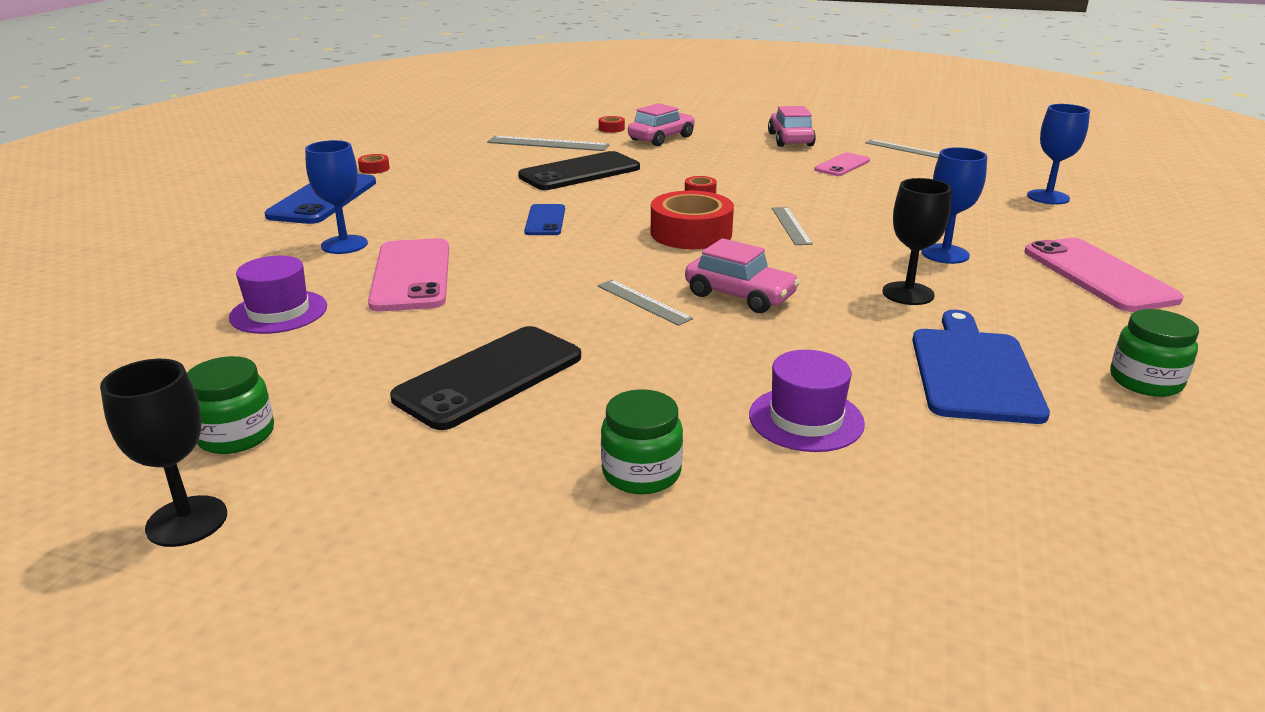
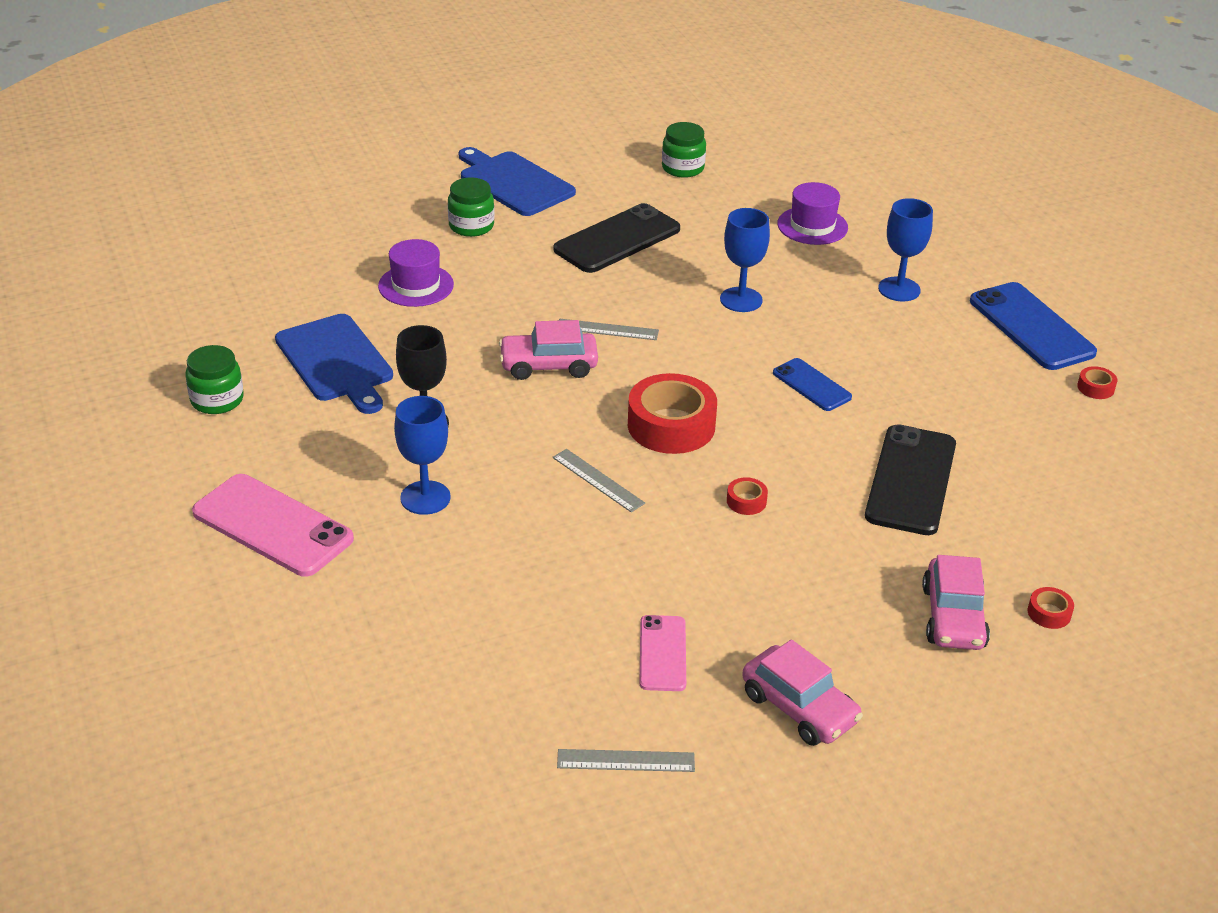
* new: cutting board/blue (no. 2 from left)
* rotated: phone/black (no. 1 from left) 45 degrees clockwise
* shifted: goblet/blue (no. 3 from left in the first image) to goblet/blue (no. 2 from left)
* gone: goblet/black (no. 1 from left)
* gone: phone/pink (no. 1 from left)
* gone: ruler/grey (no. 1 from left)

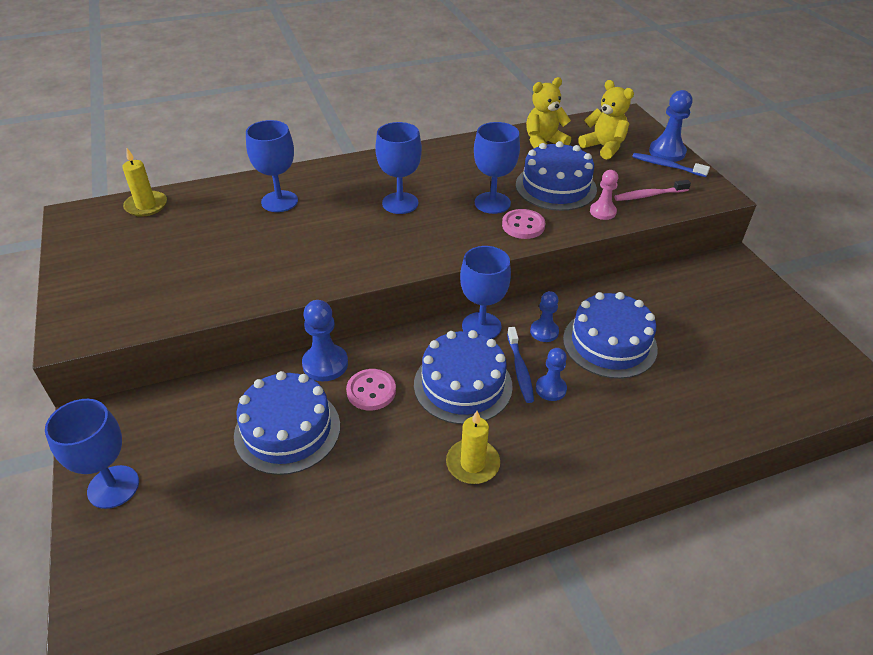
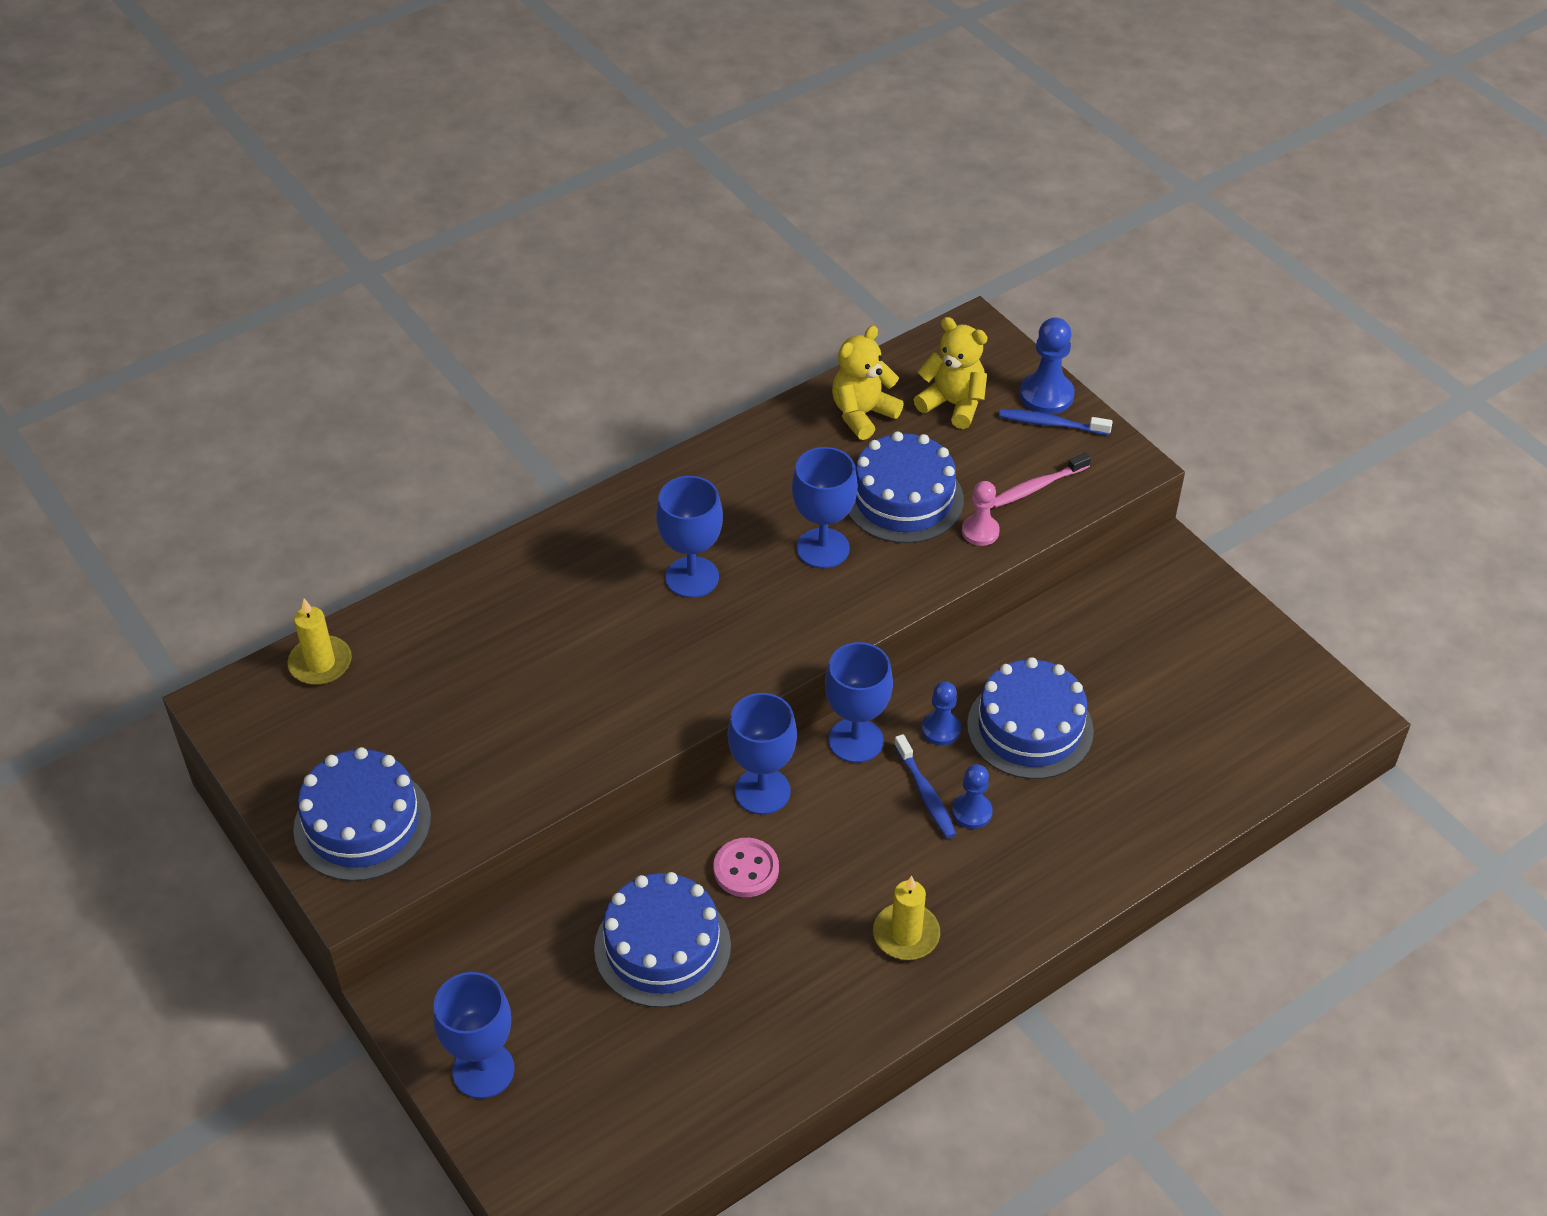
* shifted: cake/blue (no. 2 from left in the first image) to cake/blue (no. 1 from left)
* shifted: goblet/blue (no. 2 from left in the first image) to goblet/blue (no. 3 from left)
* gone: pawn/blue (no. 1 from left)
* gone: button/pink (no. 2 from left)

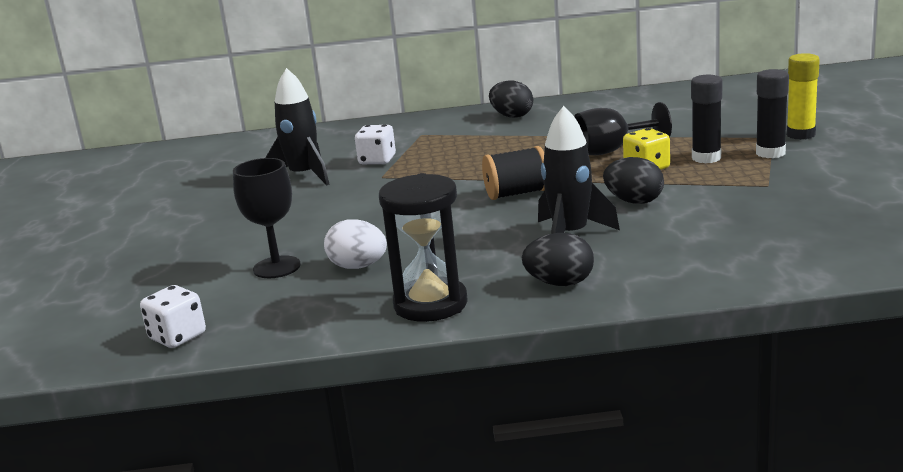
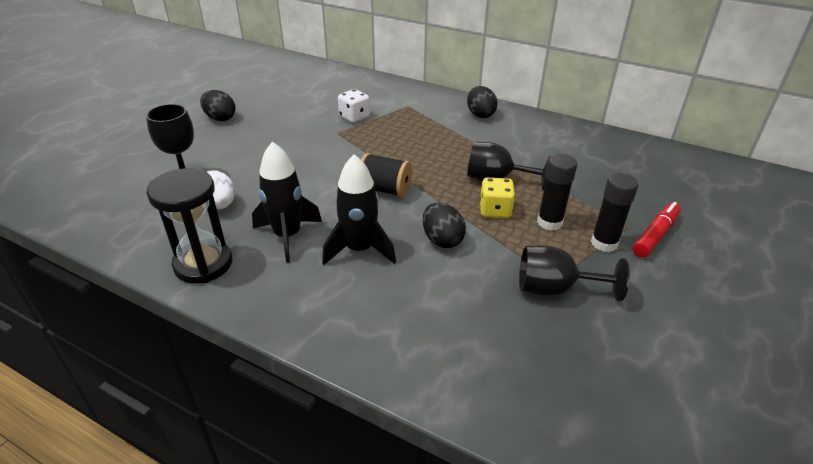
* shifted: egg/black (no. 2 from left in the first image) to egg/black (no. 1 from left)
* shifted: rocket/black (no. 1 from left)
* new: goblet/black (no. 3 from left)
* swapped: glue stick/yellow to marker/red
* gone: dice/white (no. 1 from left)

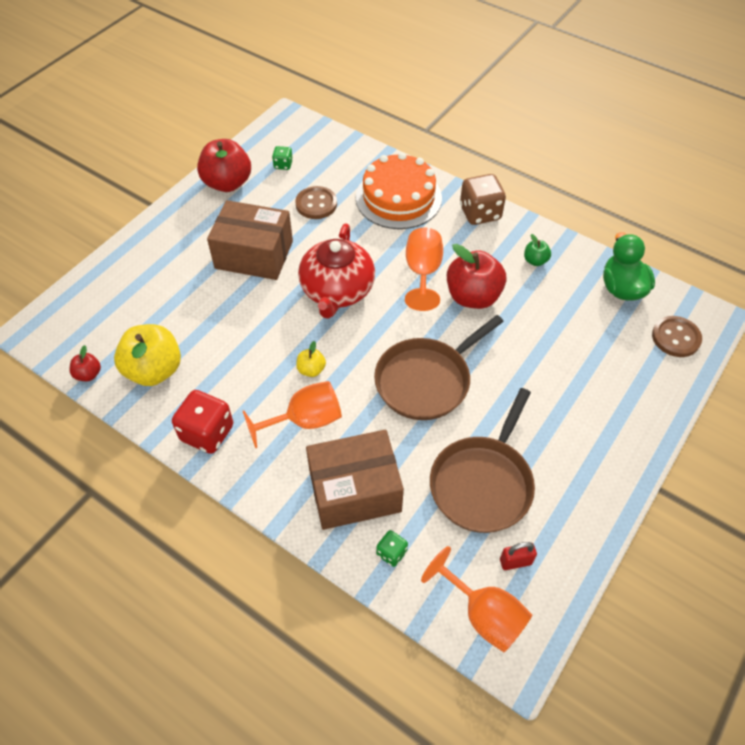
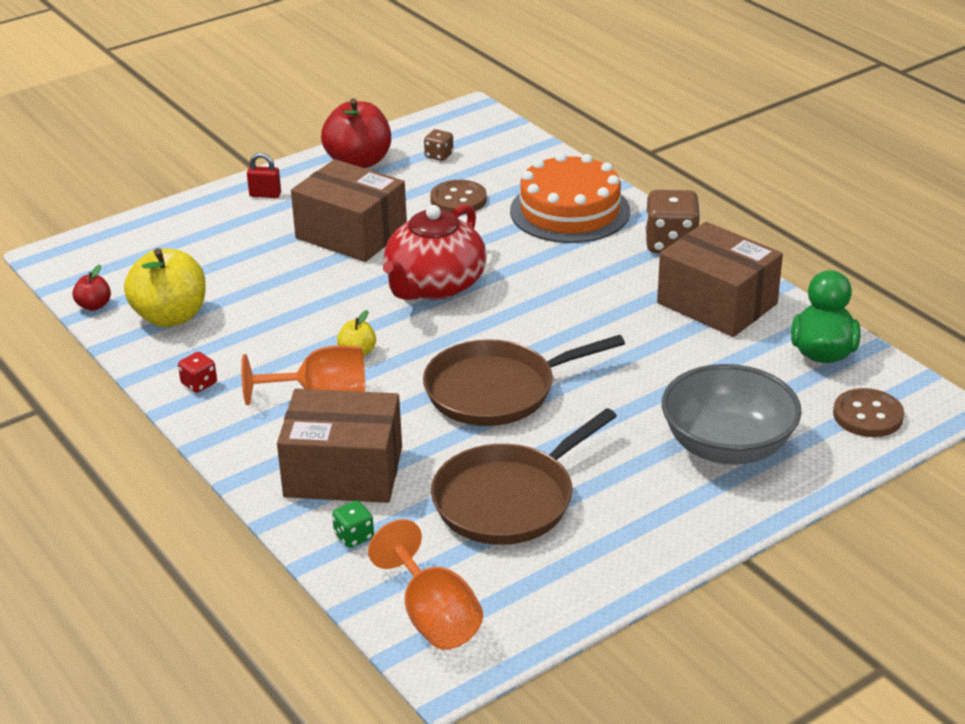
* scaled: dice/red x0.51
* shifted: padlock/red
* repainted: dice/green (no. 1 from left) to dice/brown (no. 1 from left)
* swapped: apple/green to box/brown (no. 3 from left)
* new: bowl/grey
* gone: goblet/orange (no. 2 from left)
* gone: apple/red (no. 3 from left)

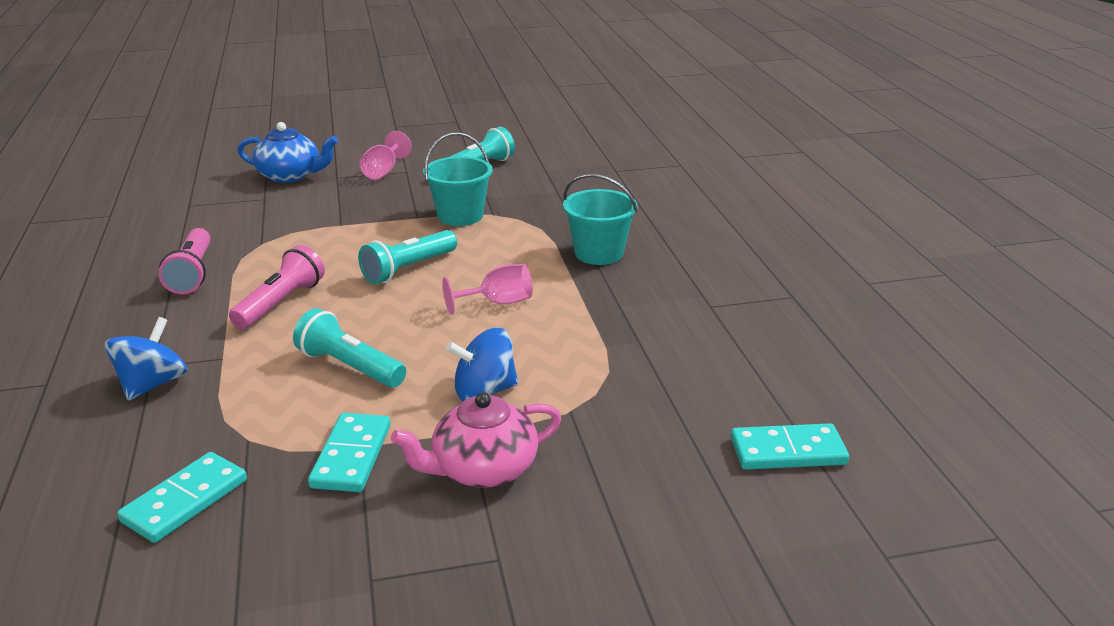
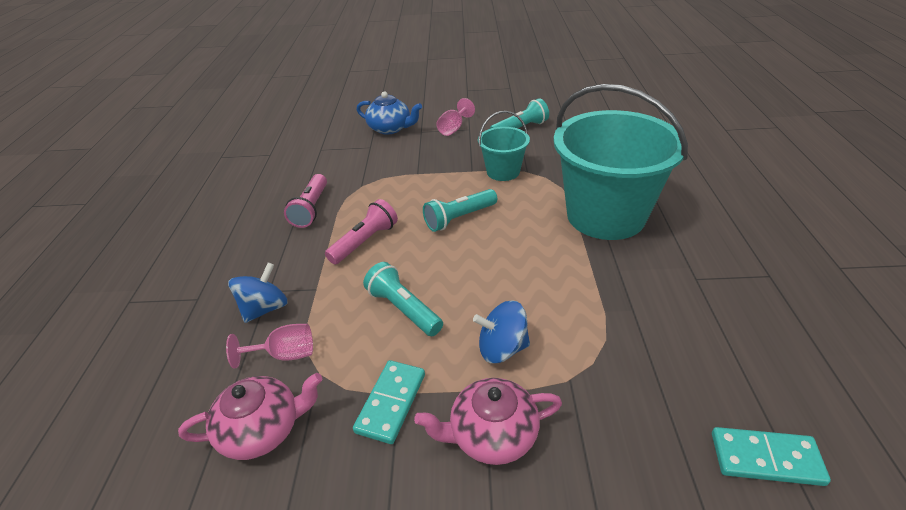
* swapped: domino/turquoise (no. 1 from left) to teapot/pink (no. 1 from left)
* shifted: goblet/pink (no. 2 from left in the first image) to goblet/pink (no. 1 from left)
* scaled: bucket/turquoise (no. 2 from left) x2.04

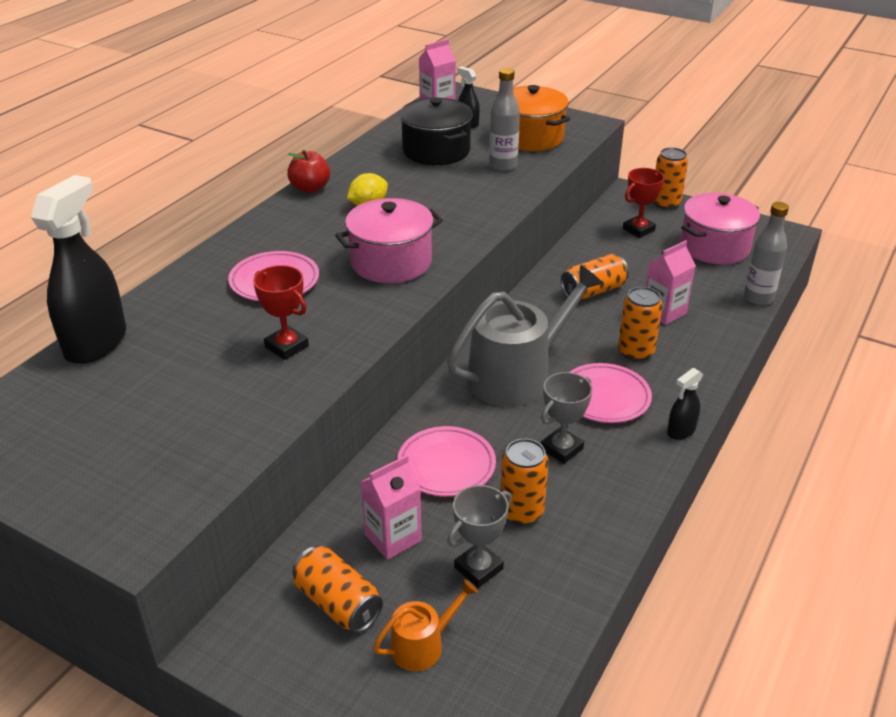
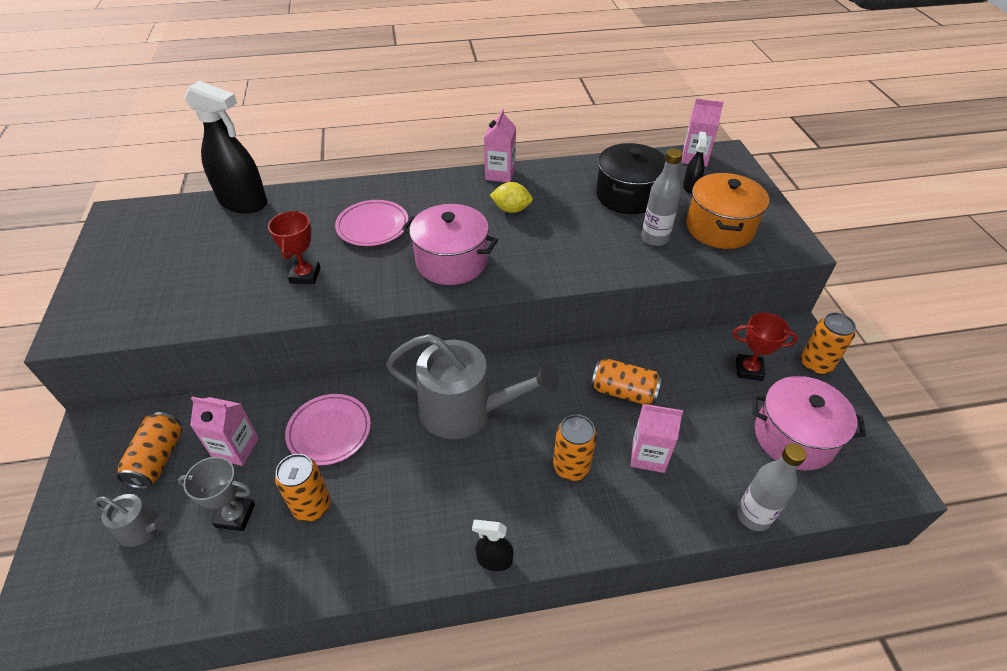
* repainted: watering can/orange to watering can/grey (no. 1 from left)
* rotated: spray bottle/black (no. 1 from left) 45 degrees clockwise
* swapped: apple/red to carton/pink (no. 2 from left)
* gone: trophy/grey (no. 2 from left)
* gone: plate/pink (no. 3 from left)

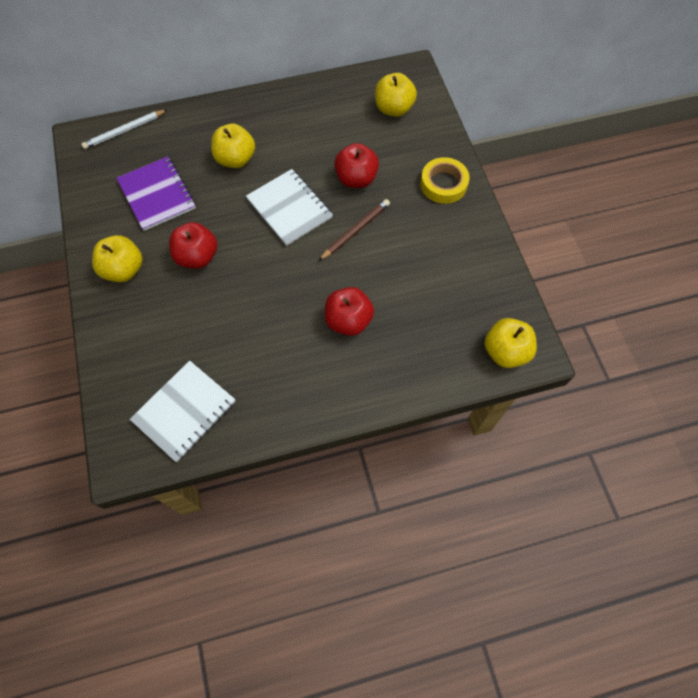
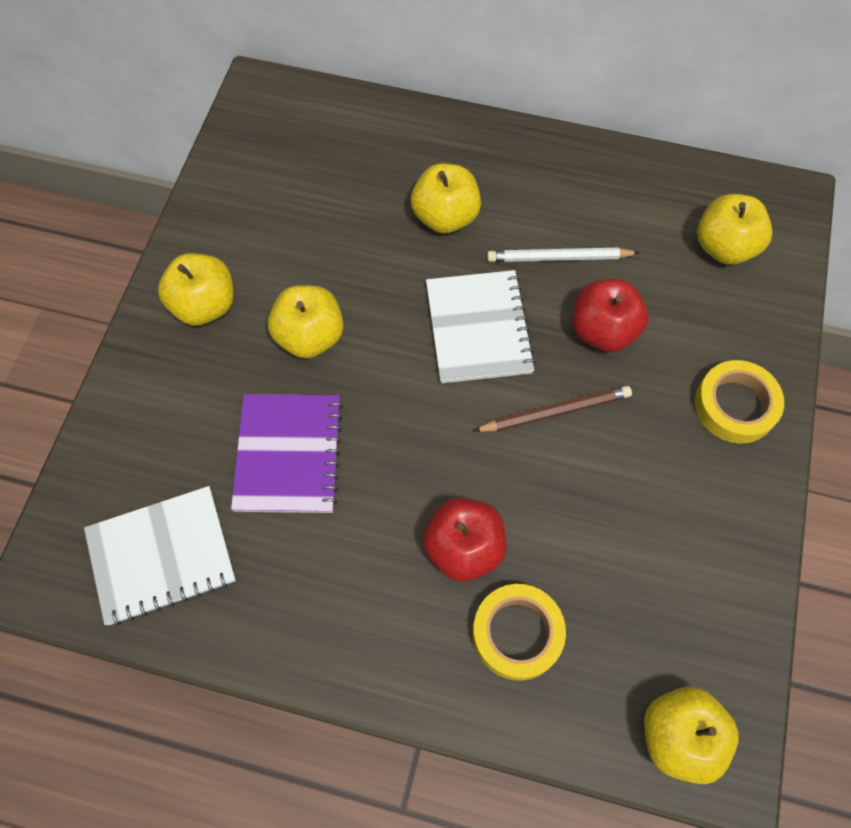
* shifted: notebook/purple
* repainted: apple/red (no. 1 from left) to apple/yellow (no. 2 from left)
* new: tape/yellow (no. 1 from left)
* shifted: pencil/white

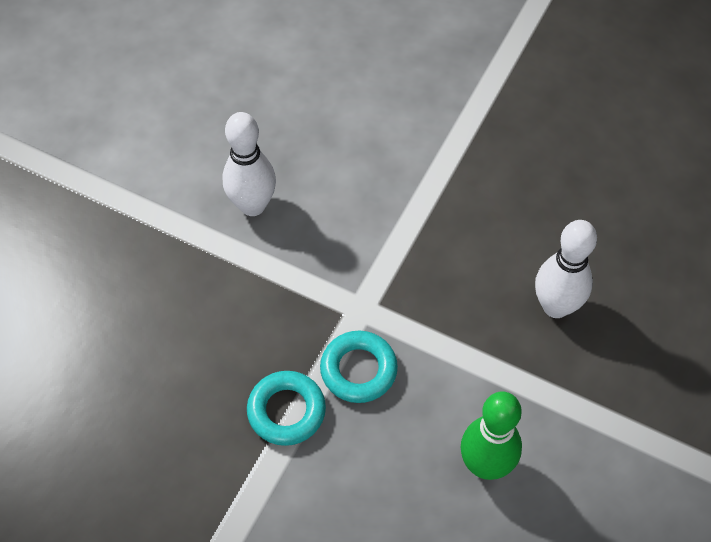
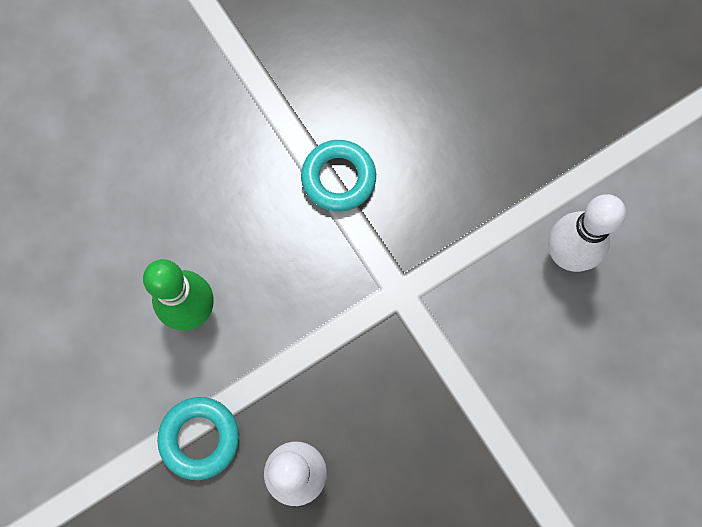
* shifted: ring/turquoise (no. 2 from left in the first image) to ring/turquoise (no. 1 from left)

